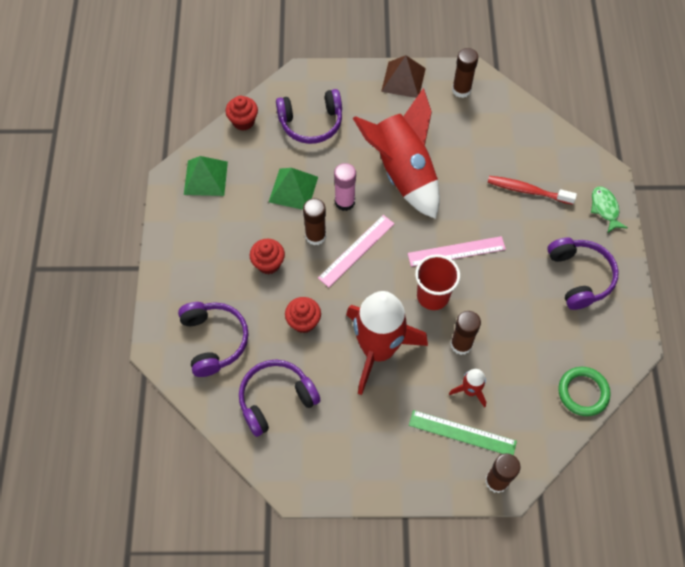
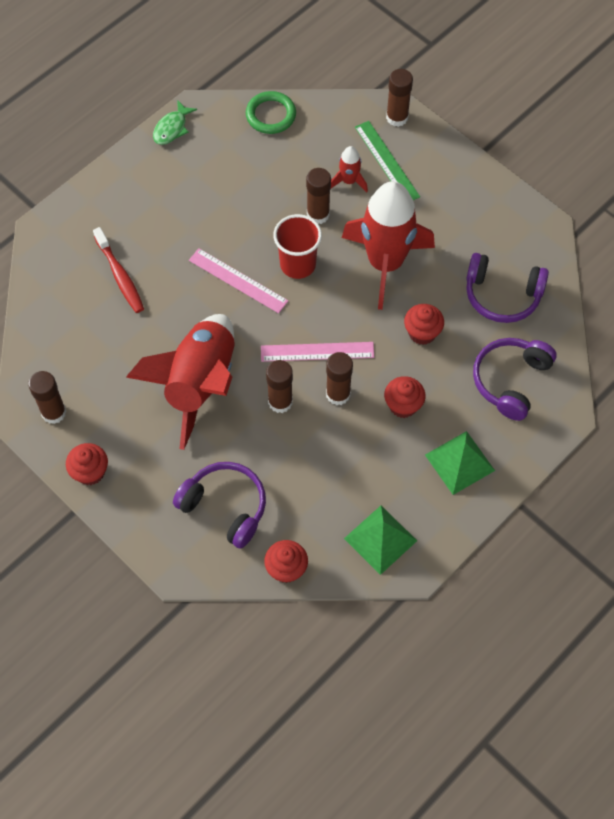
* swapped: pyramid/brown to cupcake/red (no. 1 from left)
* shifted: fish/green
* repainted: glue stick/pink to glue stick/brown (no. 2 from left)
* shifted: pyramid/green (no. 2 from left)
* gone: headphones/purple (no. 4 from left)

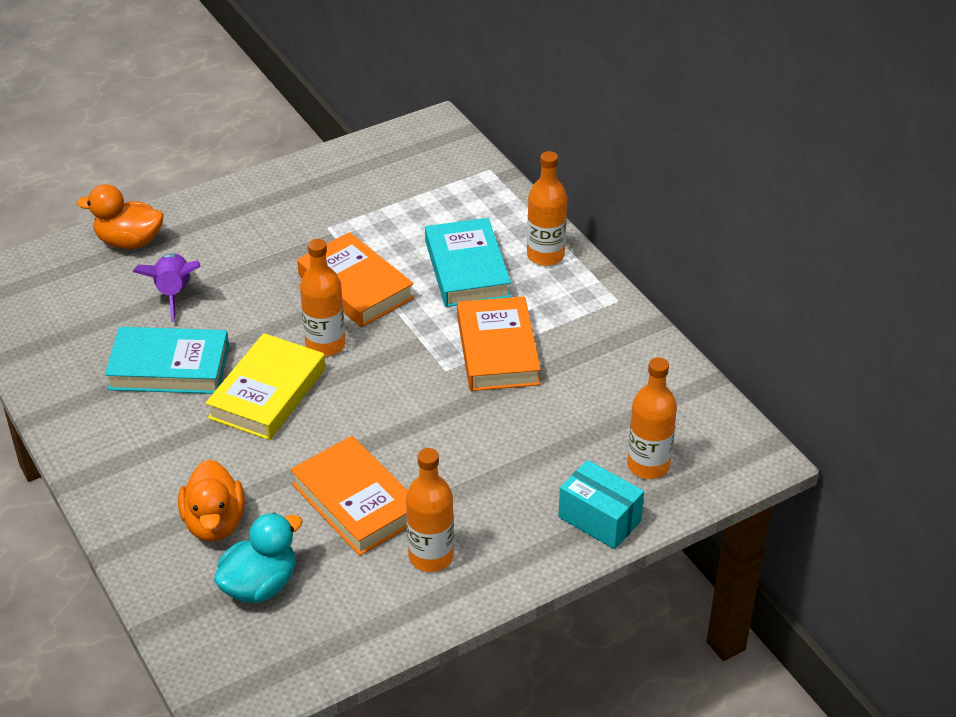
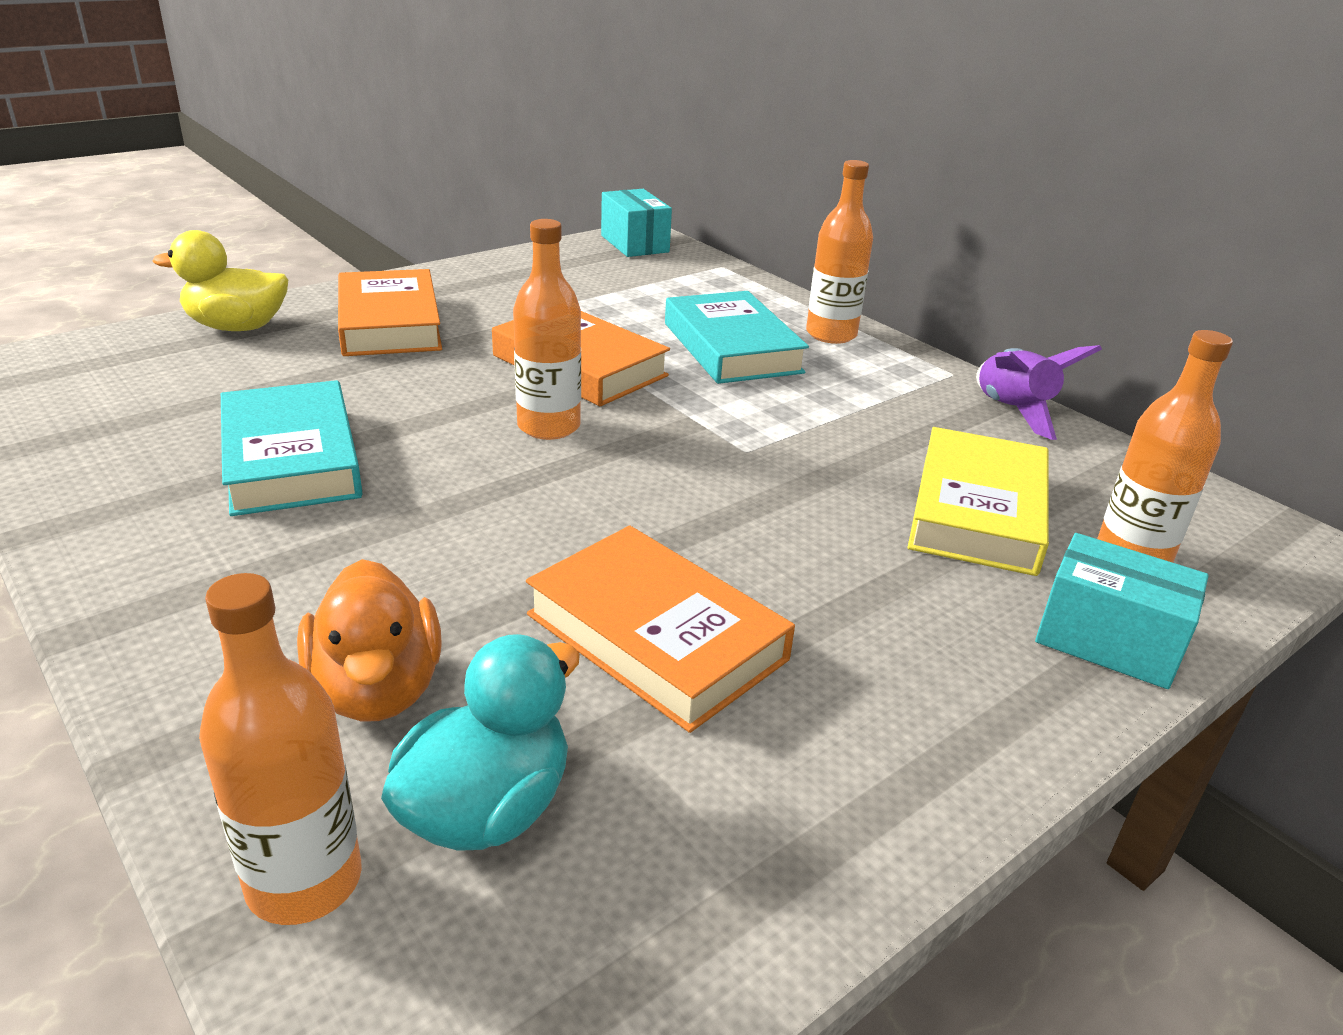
* repainted: duck/orange (no. 1 from left) to duck/yellow
* shifted: bottle/orange (no. 2 from left in the first image) to bottle/orange (no. 1 from left)
* rotated: book/turquoise (no. 1 from left) 75 degrees clockwise
* shifted: book/orange (no. 3 from left in the first image) to book/orange (no. 1 from left)
* new: box/turquoise (no. 1 from left)
* shifted: book/yellow
* shifted: rocket/purple

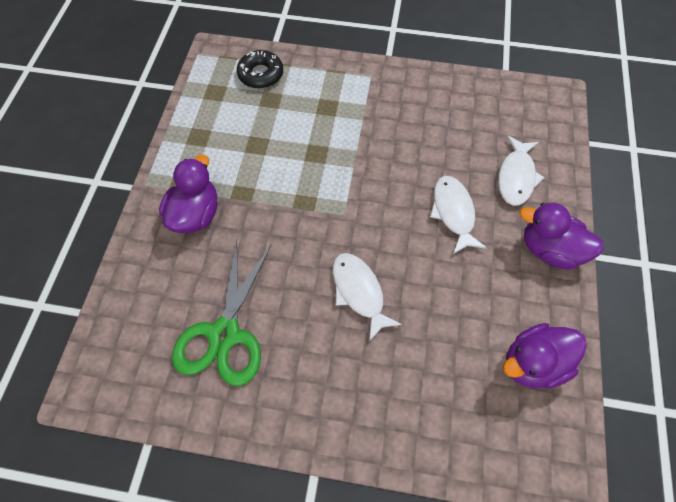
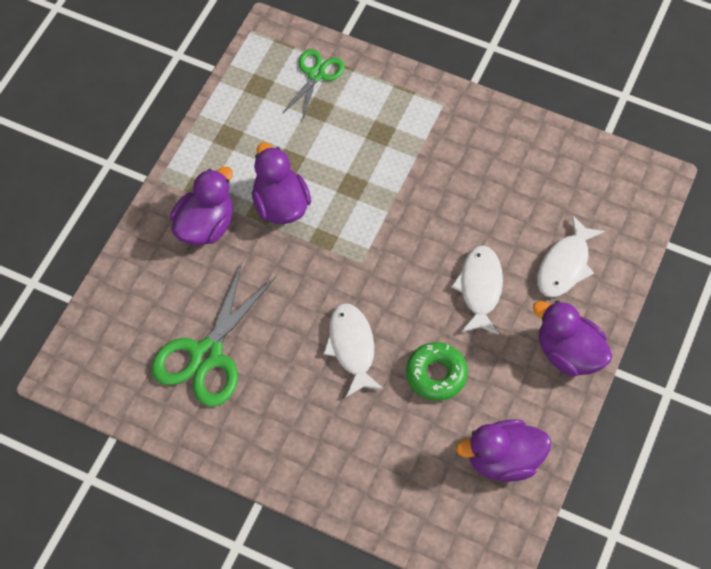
* new: duck/purple (no. 2 from left)
* swapped: donut/black to scissors/green (no. 2 from left)
* new: donut/green

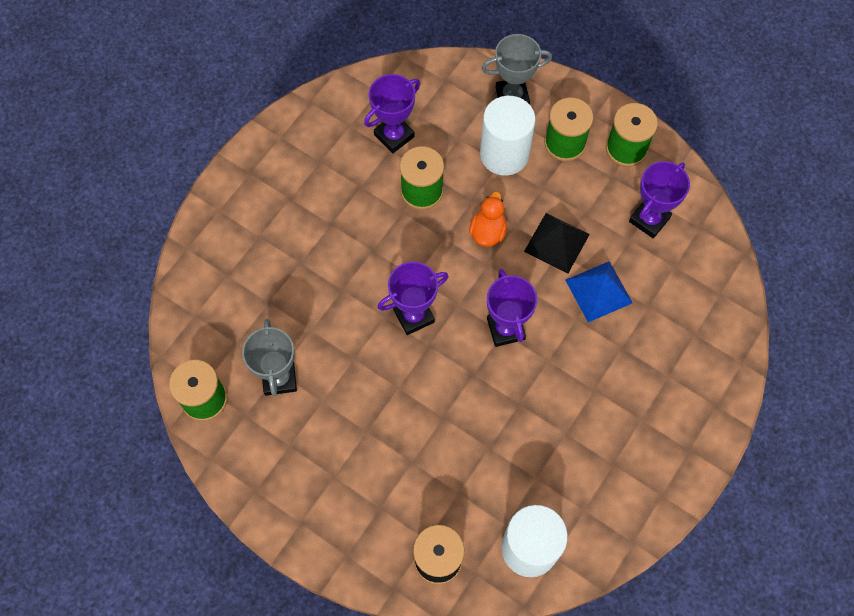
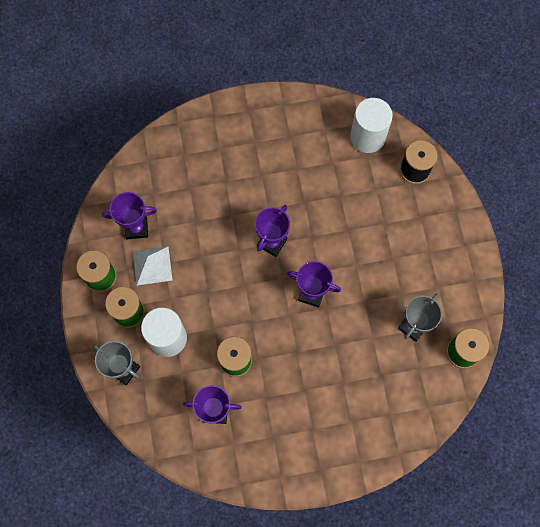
* new: pyramid/white
* gone: duck/orange
* gone: pyramid/black
* gone: pyramid/blue

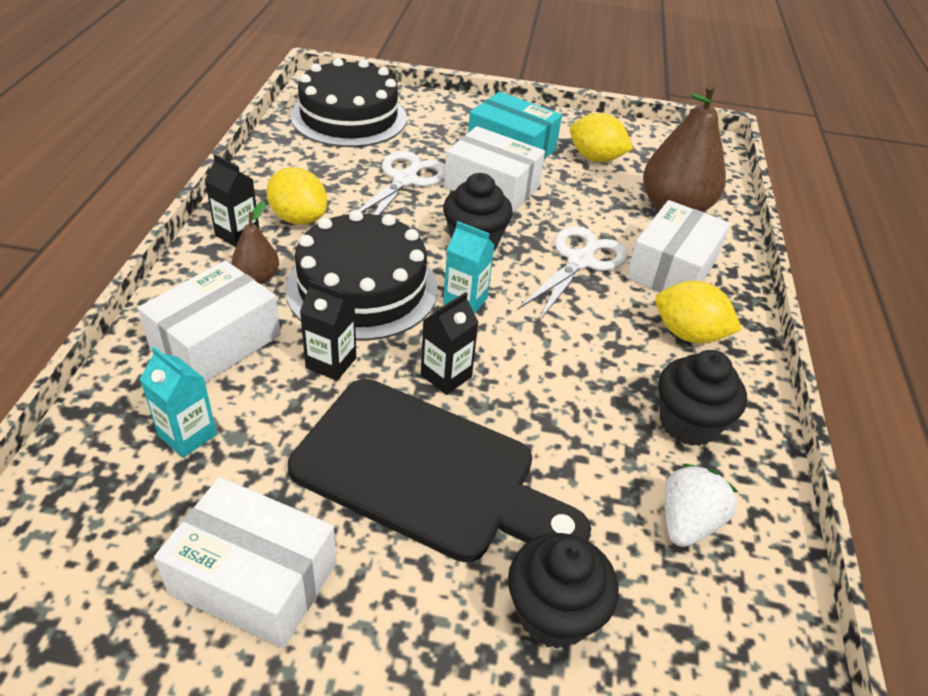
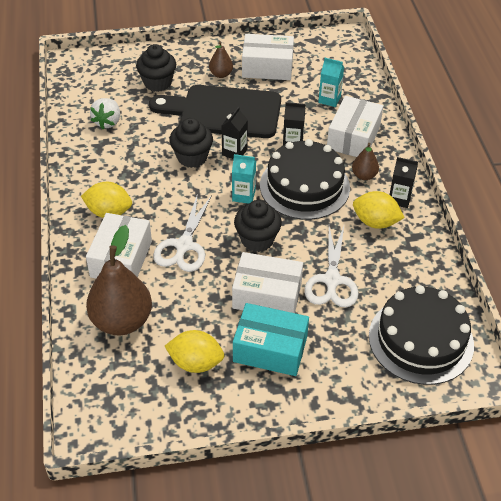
* shifted: cupcake/black (no. 3 from left in the first image) to cupcake/black (no. 2 from left)
* new: pear/brown (no. 2 from left)

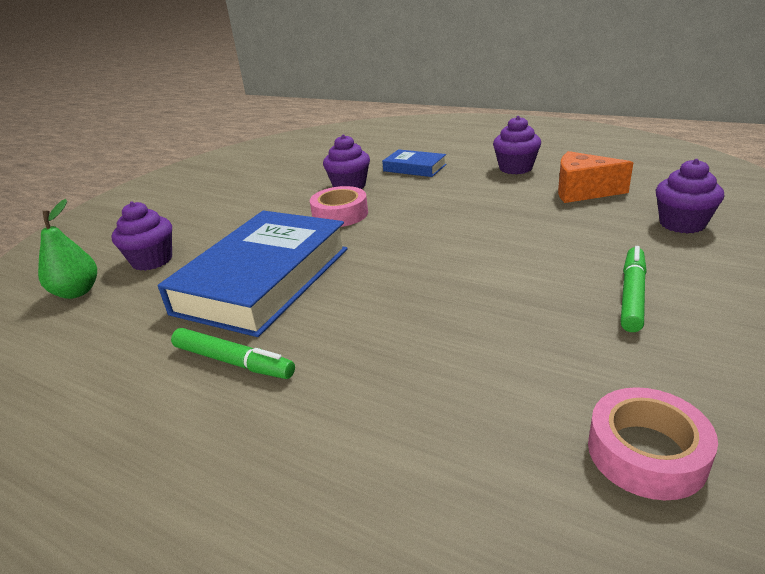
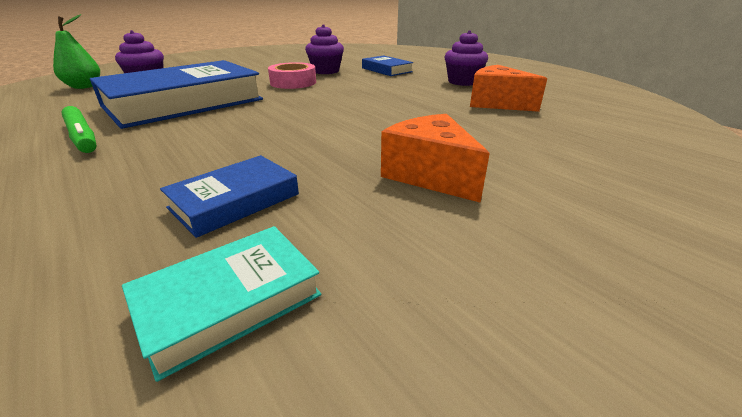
* swapped: tape/pink (no. 2 from left) to book/turquoise
* new: book/blue (no. 2 from left)
* swapped: marker/green (no. 2 from left) to cheese/orange (no. 1 from left)
* gone: cupcake/purple (no. 4 from left)

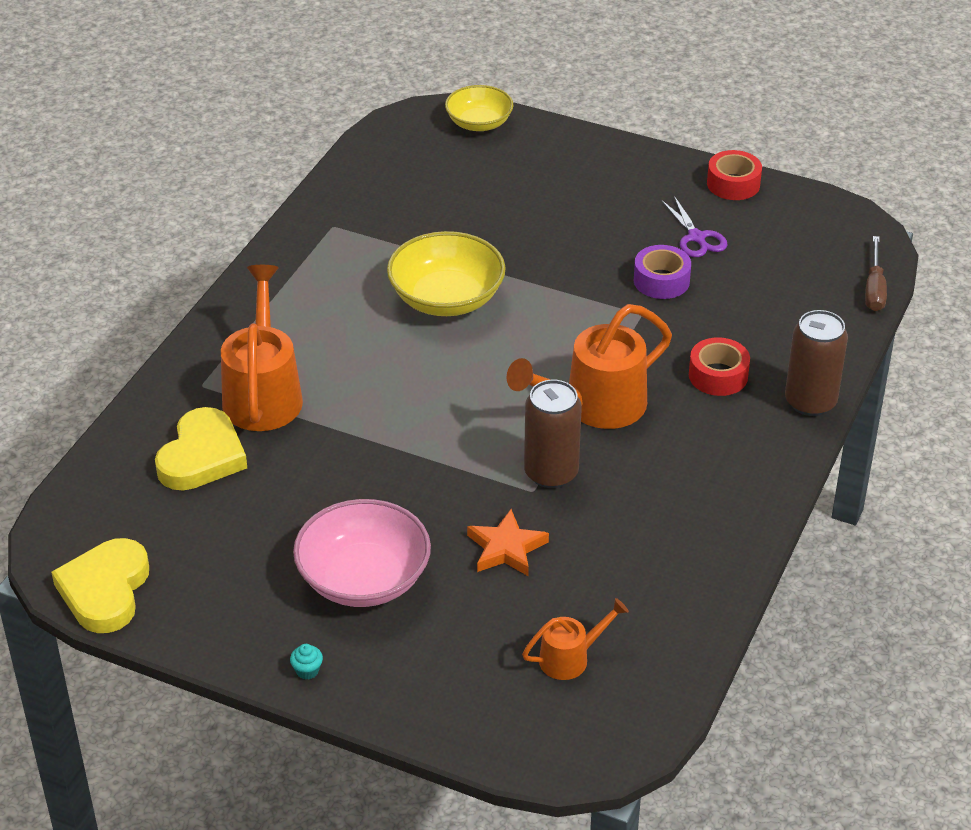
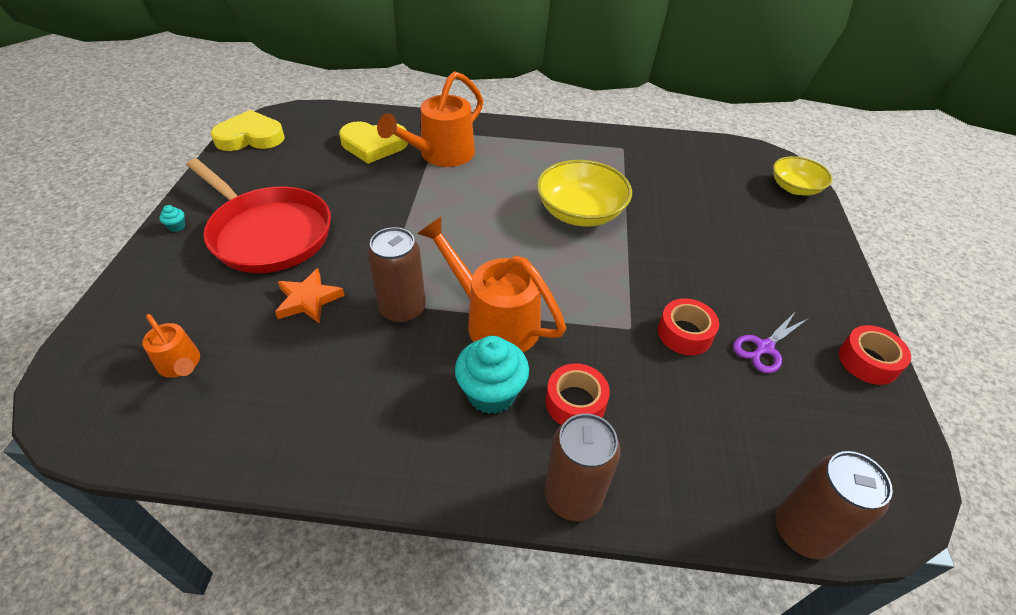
* swapped: bowl/pink to pan/red
* rotated: watering can/orange (no. 1 from left in the first image) 150 degrees clockwise
* new: cupcake/turquoise (no. 2 from left)
* repainted: tape/purple to tape/red (no. 2 from left)
* swapped: screwdriver/brown to can/brown (no. 3 from left)

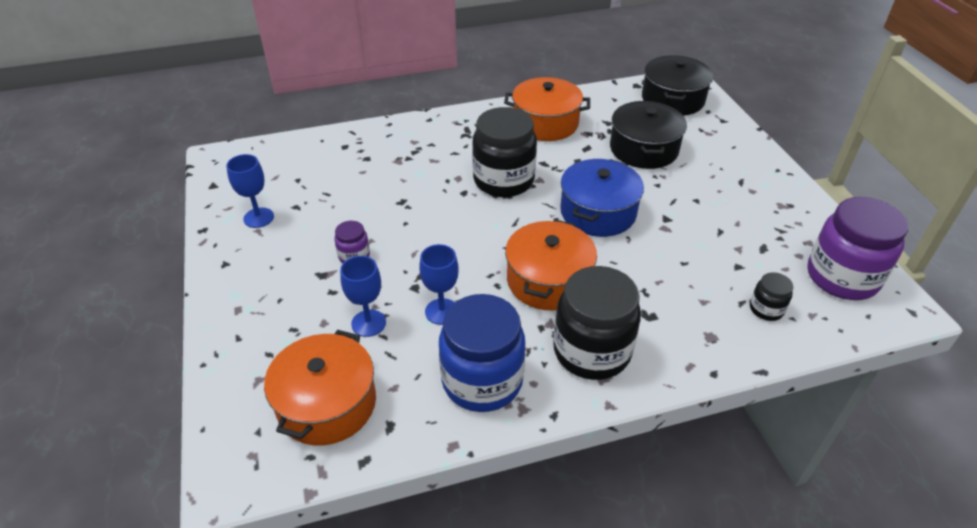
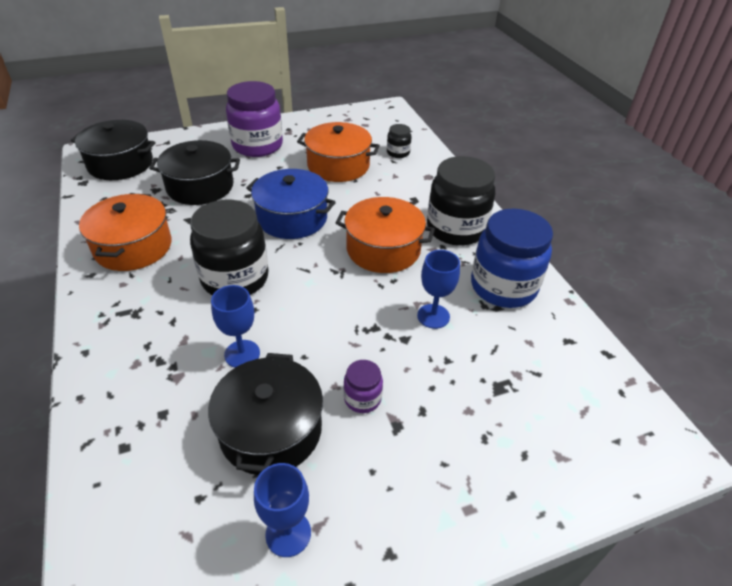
* new: pot/black (no. 3 from left)
* shifted: goblet/blue (no. 2 from left in the first image) to goblet/blue (no. 1 from left)
* shifted: jar/purple (no. 2 from left in the first image) to jar/purple (no. 1 from left)
* shifted: pot/orange (no. 1 from left in the first image) to pot/orange (no. 2 from left)

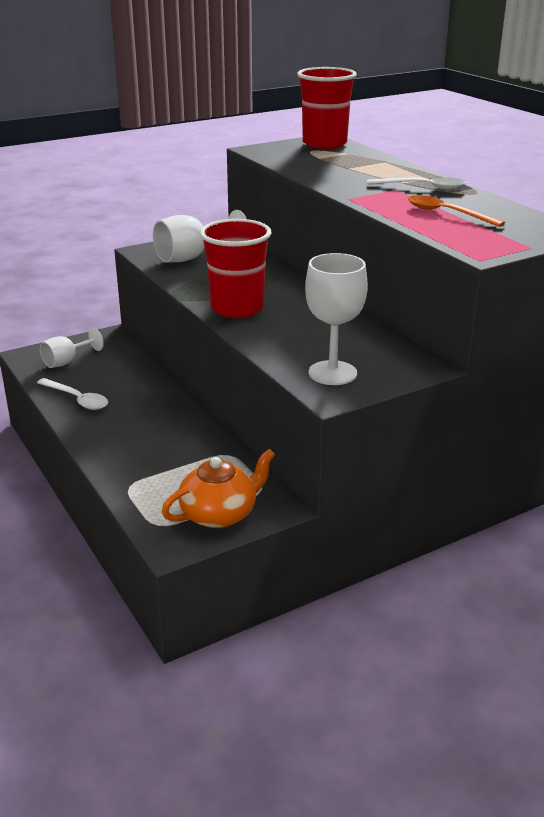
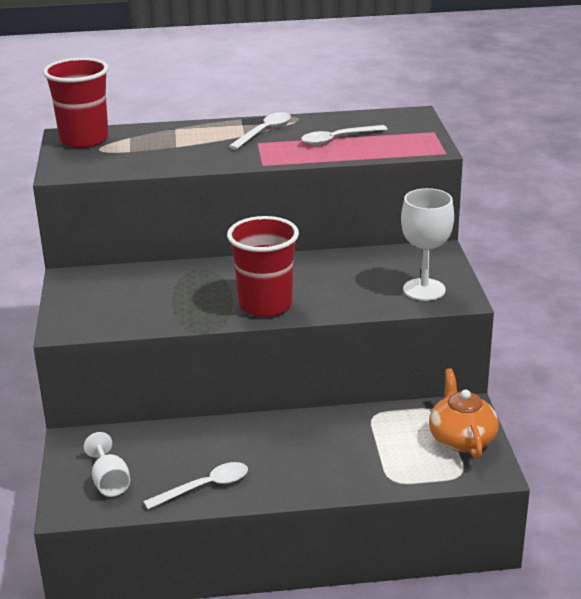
* repainted: spoon/orange to spoon/white (no. 3 from left)
* gone: goblet/white (no. 2 from left)

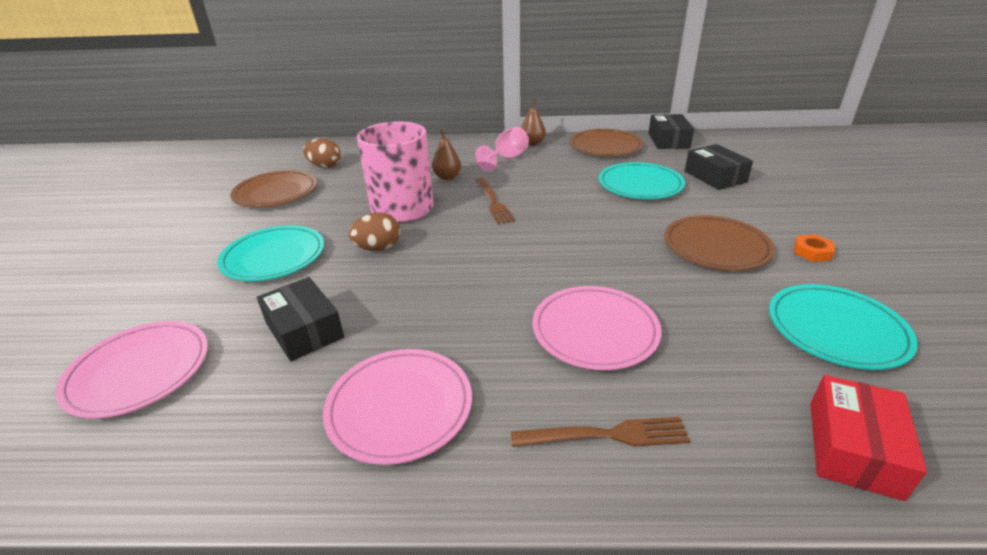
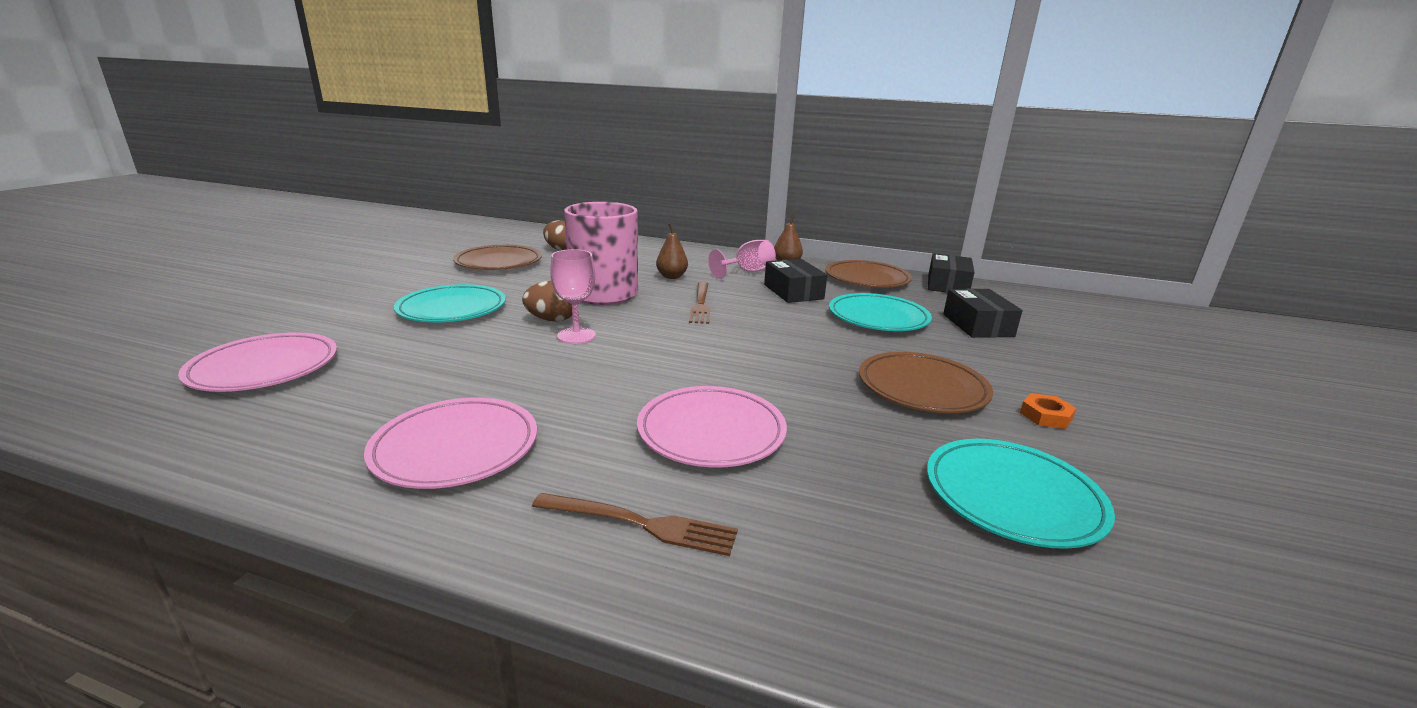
* new: goblet/pink (no. 1 from left)
* shifted: box/black (no. 1 from left)
* gone: box/red

